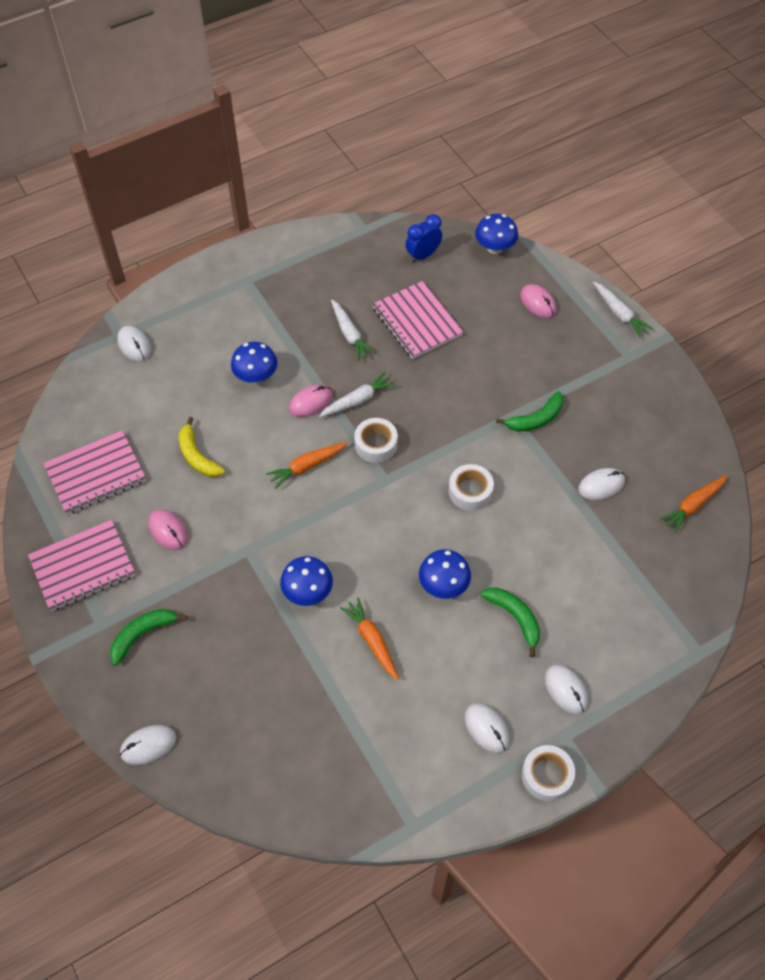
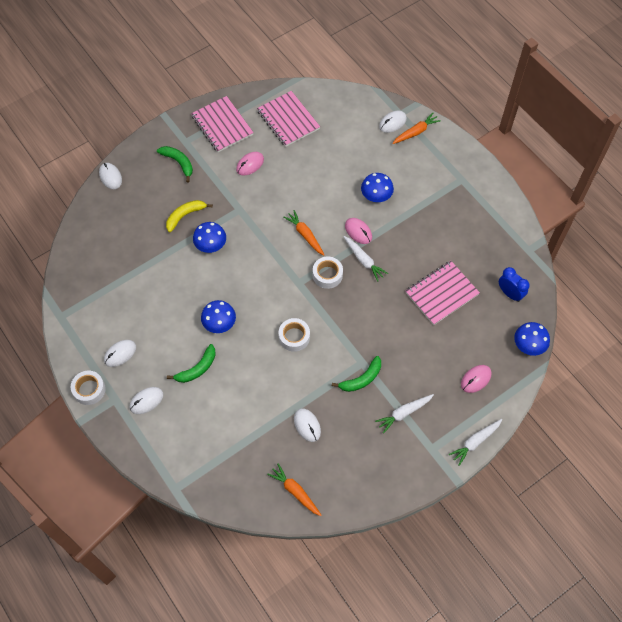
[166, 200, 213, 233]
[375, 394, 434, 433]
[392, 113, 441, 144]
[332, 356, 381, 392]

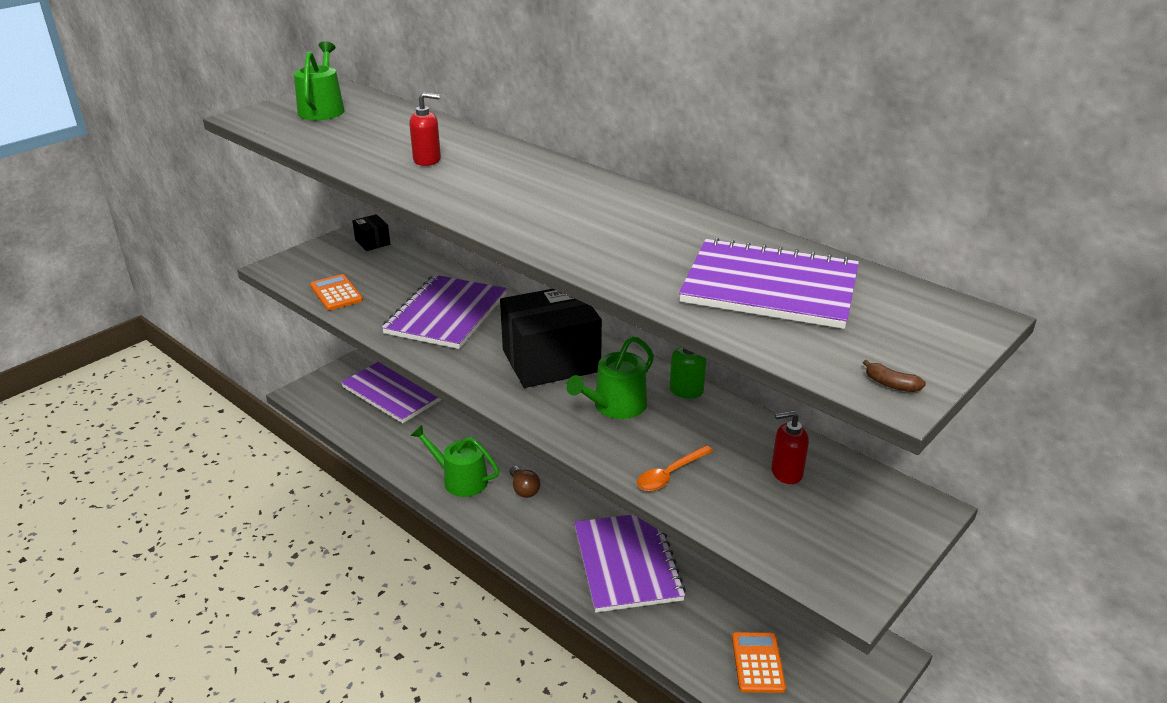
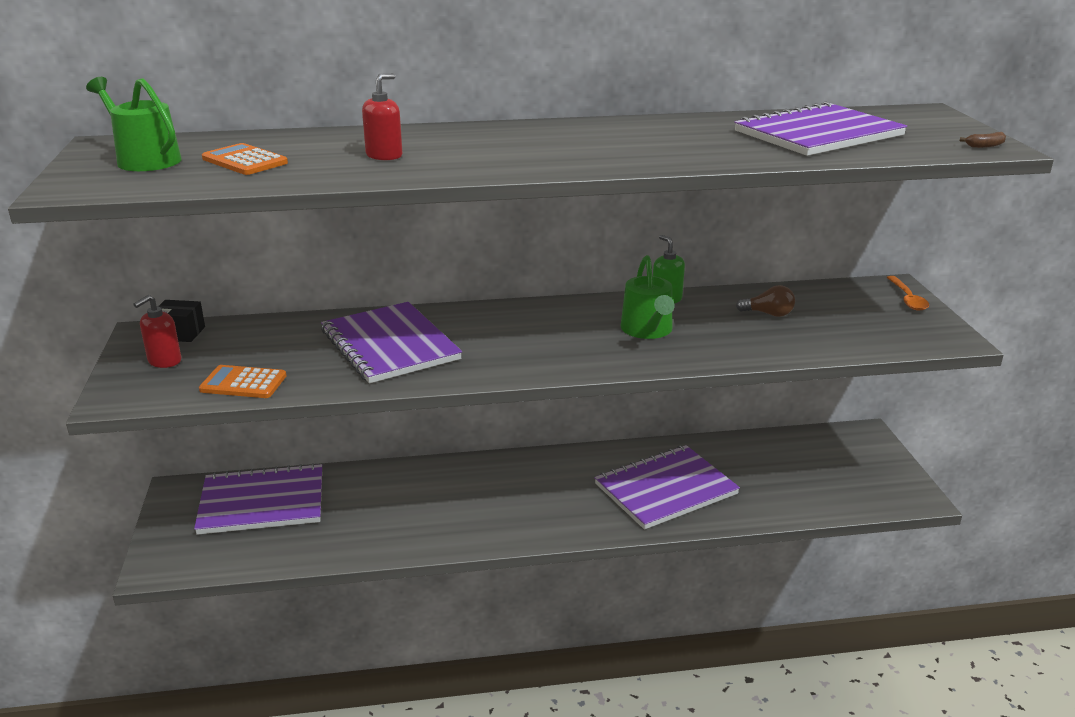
[411, 425, 499, 497] (first image)
[500, 289, 602, 388] (first image)
[736, 285, 795, 317]
[887, 276, 929, 311]
[202, 143, 288, 175]
[133, 295, 181, 368]
[594, 445, 740, 530]

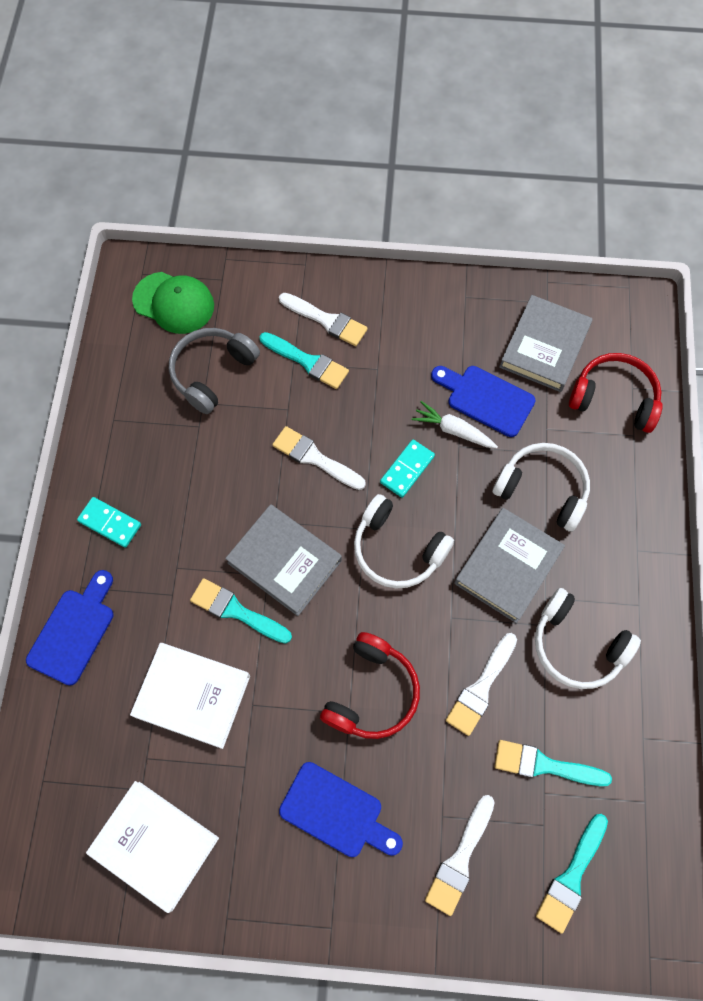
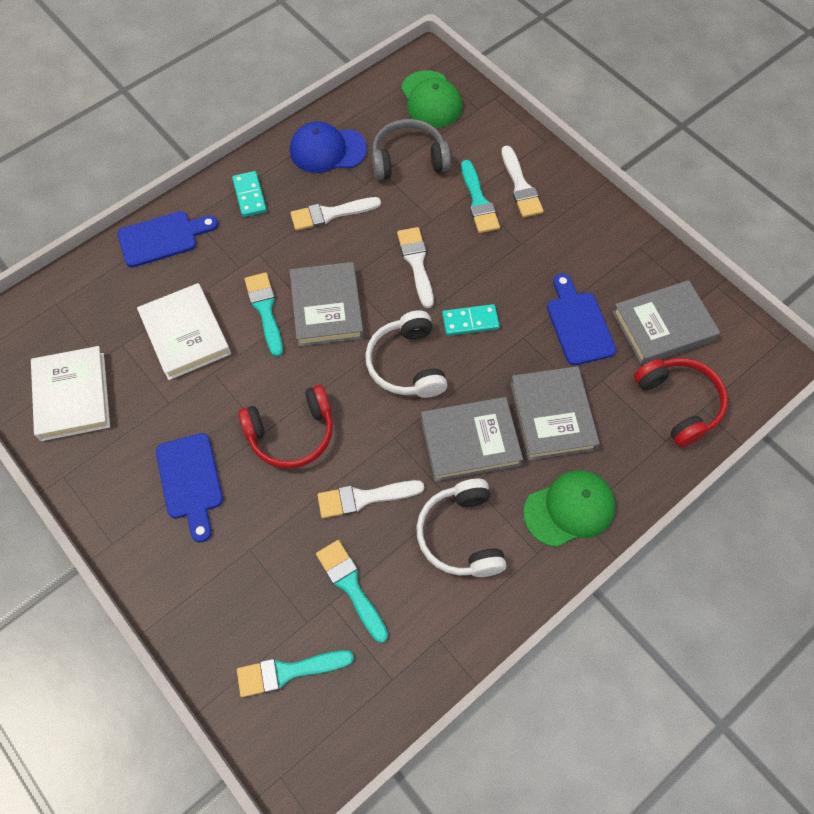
[412, 401, 498, 448] (first image)
[290, 121, 367, 173]
[523, 470, 616, 547]
[290, 197, 381, 231]
[510, 366, 600, 460]

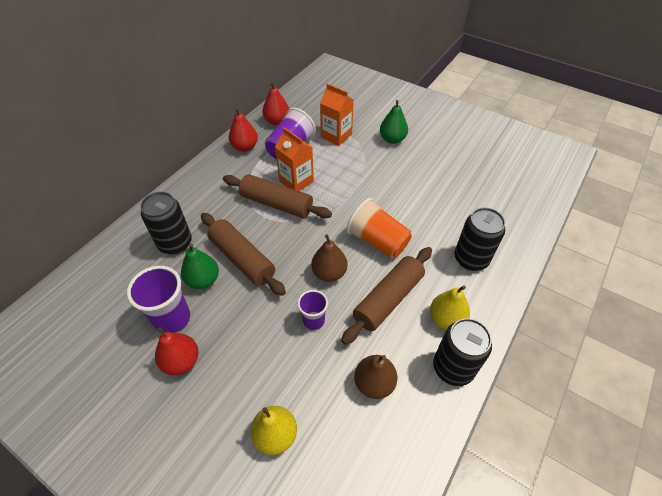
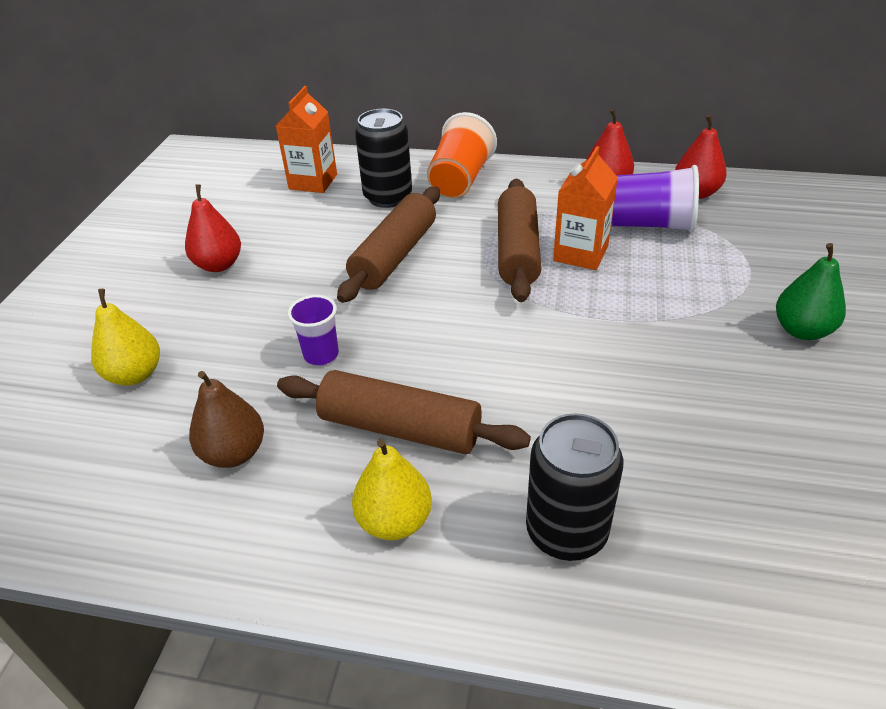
[127, 266, 190, 333] (first image)
[181, 244, 219, 289] (first image)
[311, 234, 347, 282] (first image)
[433, 318, 492, 386] (first image)
[276, 86, 337, 193]
[427, 112, 497, 198]

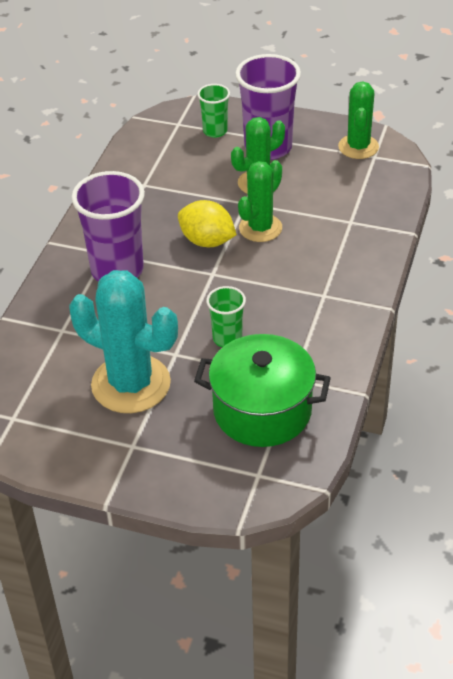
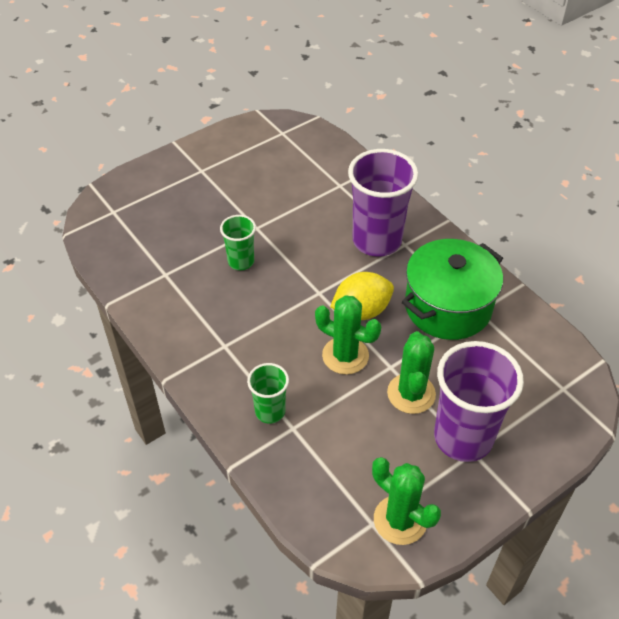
[69, 270, 178, 413] (first image)
[402, 239, 503, 340]
[247, 363, 289, 424]
[315, 295, 381, 375]

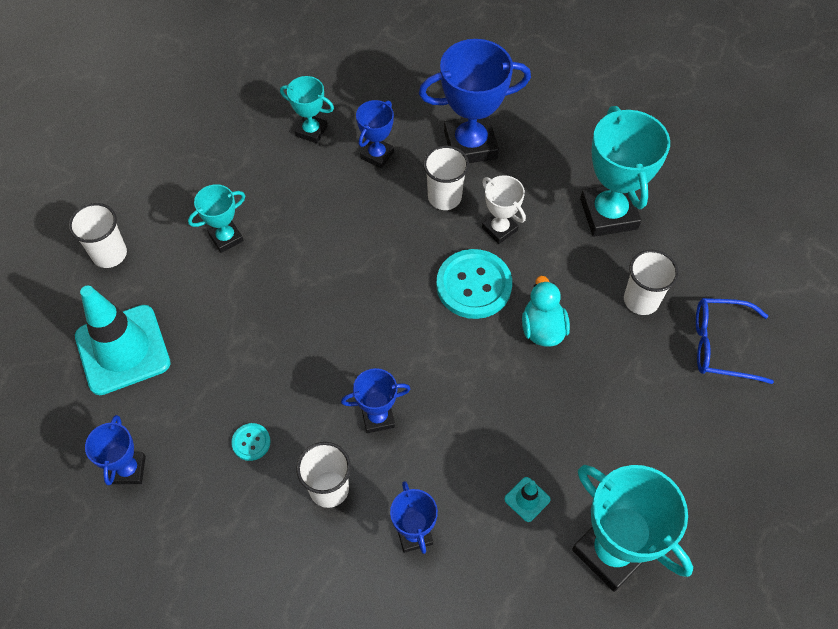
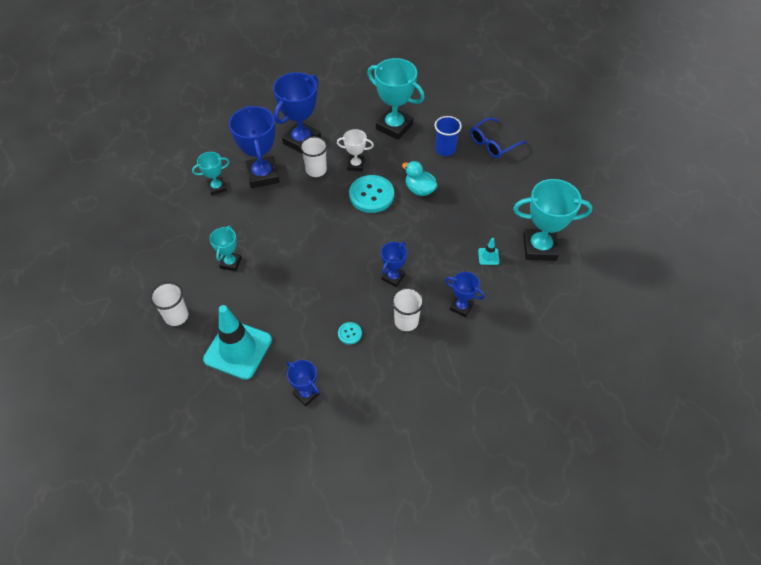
[435, 116, 462, 156]
[229, 105, 280, 188]

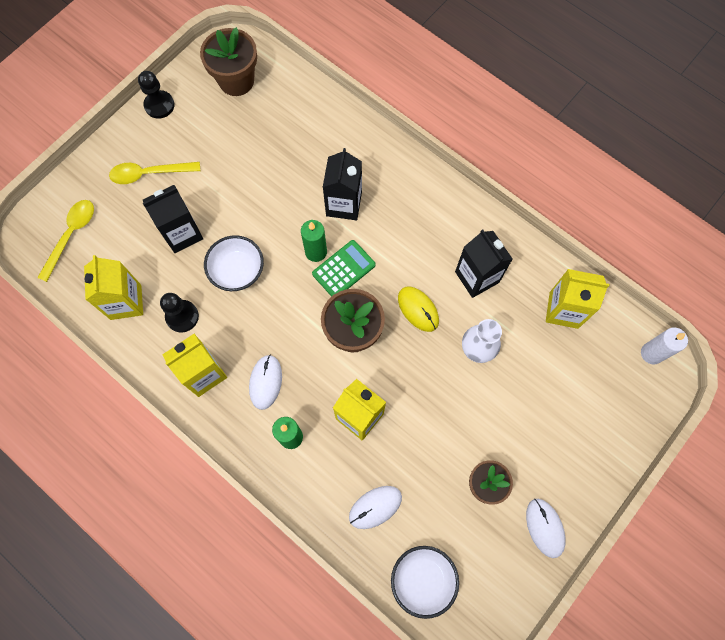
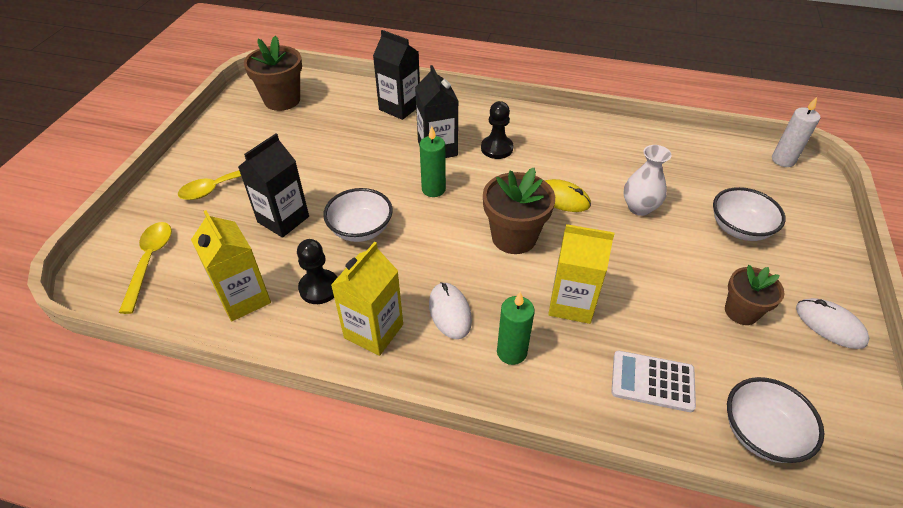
[312, 240, 376, 297] (first image)
[546, 269, 610, 329] (first image)
[713, 187, 785, 241]
[481, 101, 514, 159]
[373, 30, 420, 120]
[611, 351, 696, 412]

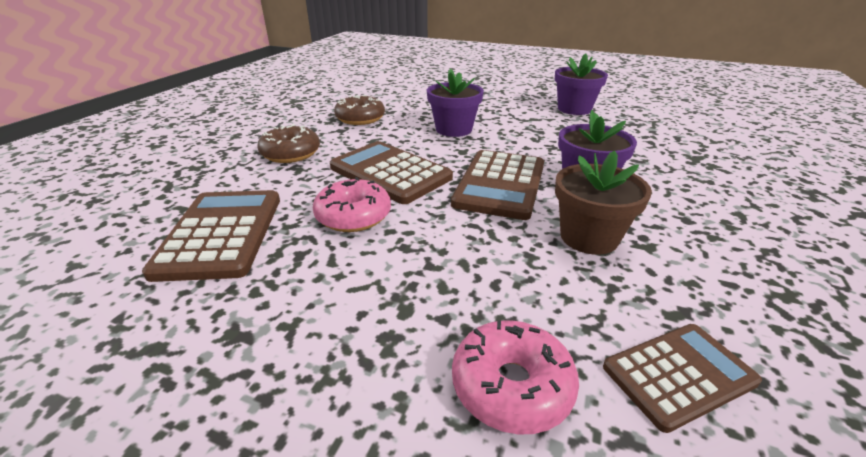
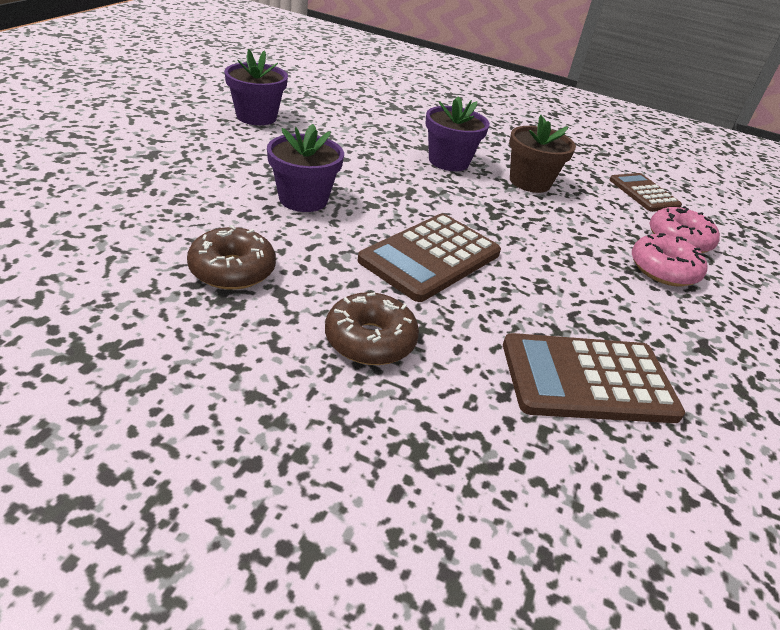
[451, 150, 544, 220] (first image)
[632, 233, 708, 286]

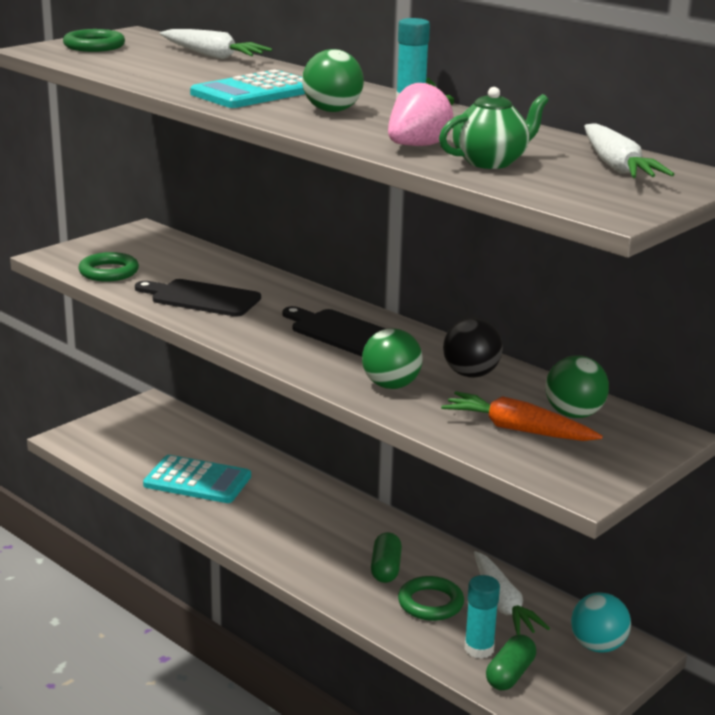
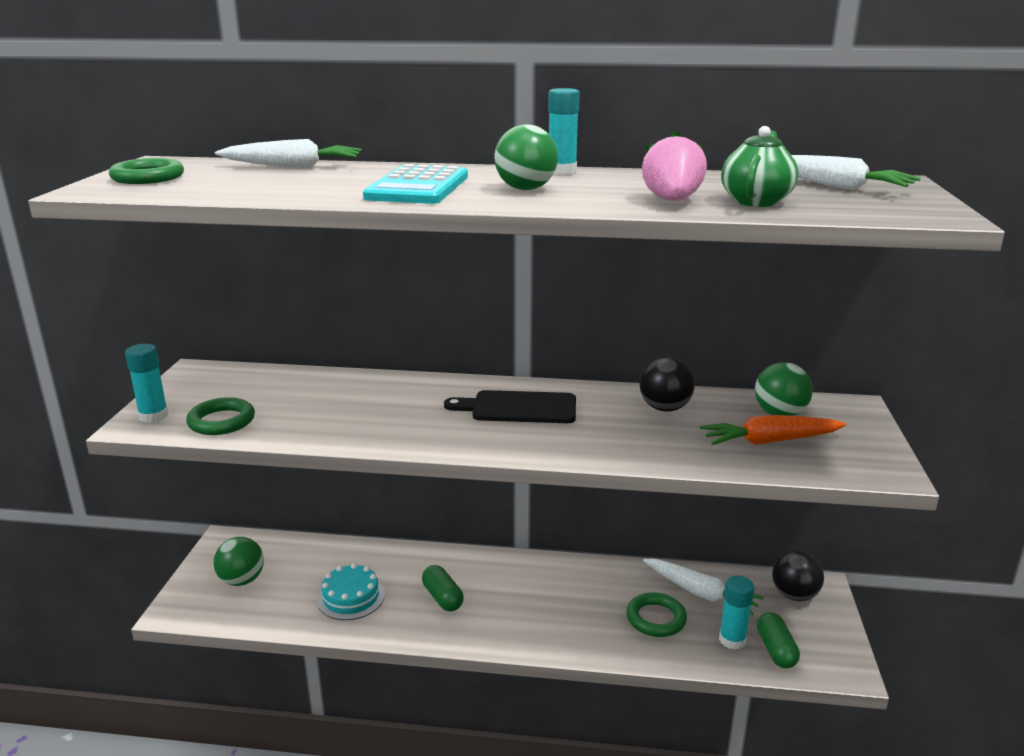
[135, 279, 261, 316] (first image)
[125, 344, 169, 423]
[213, 537, 264, 586]
[422, 565, 464, 611]
[317, 563, 385, 620]
[772, 551, 824, 601]

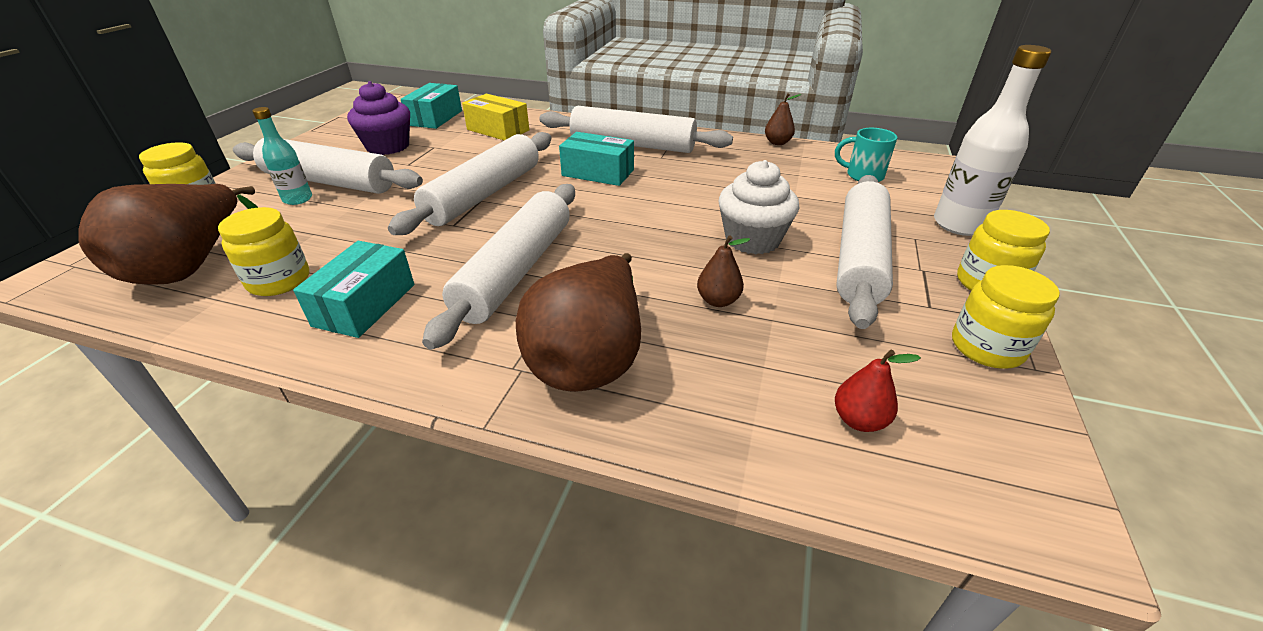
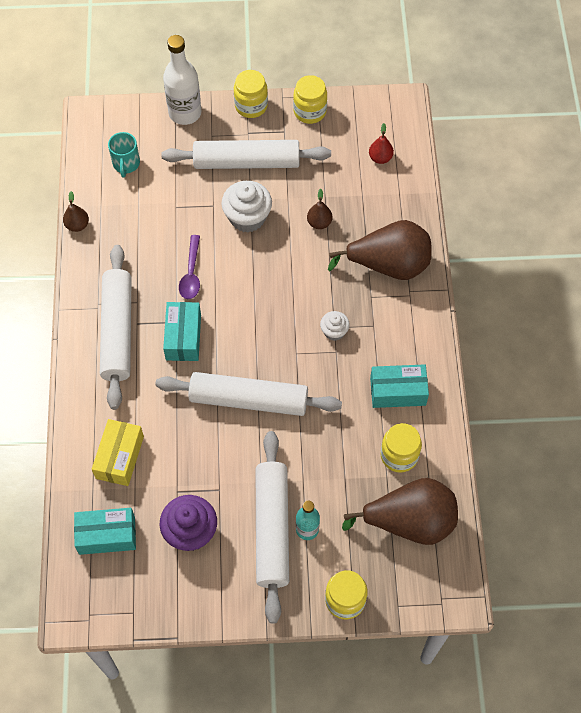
[179, 235, 200, 299]
[320, 311, 350, 341]

